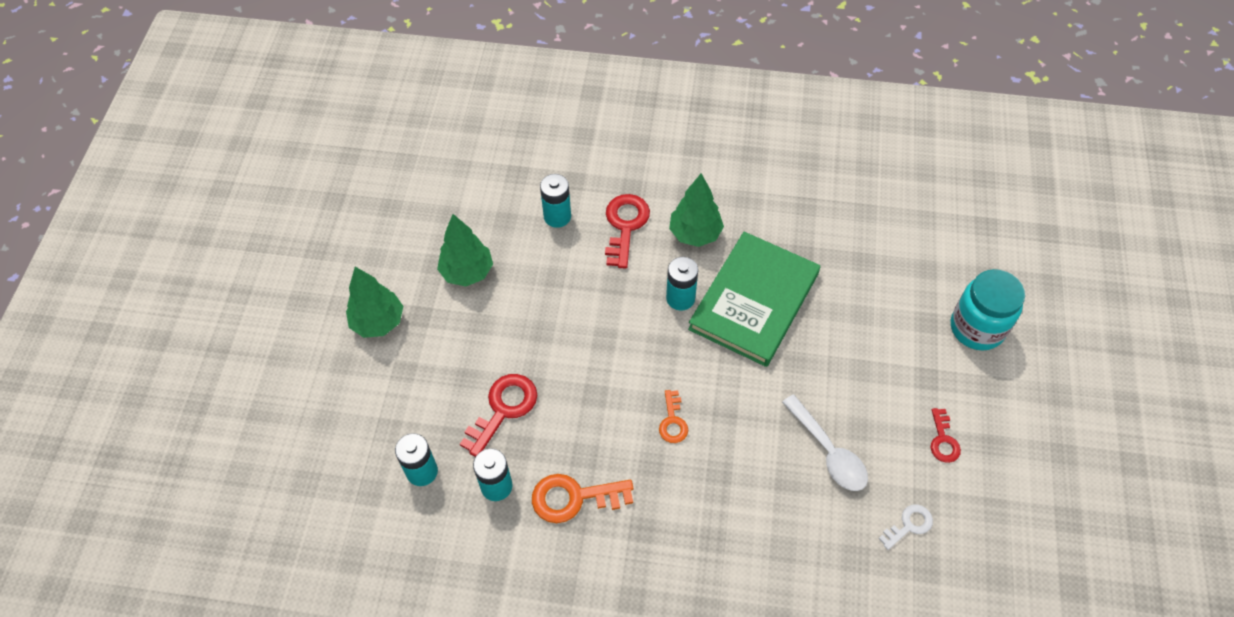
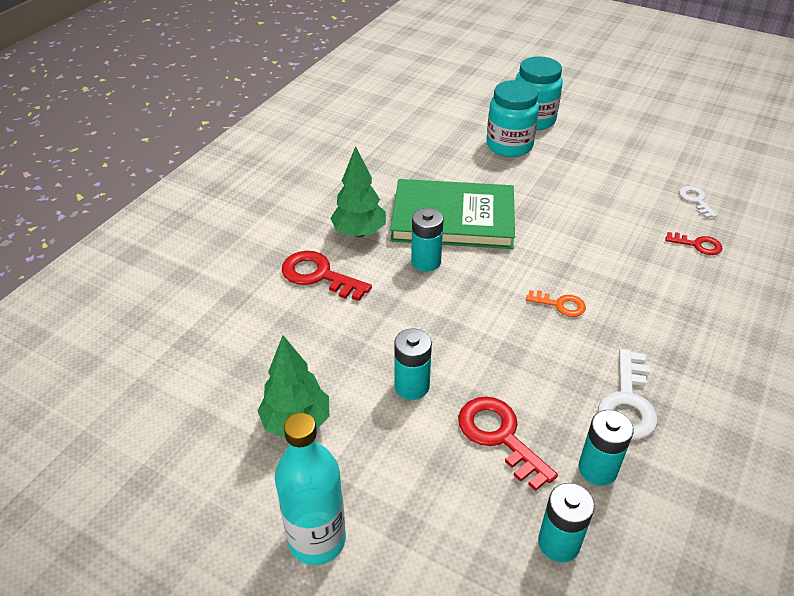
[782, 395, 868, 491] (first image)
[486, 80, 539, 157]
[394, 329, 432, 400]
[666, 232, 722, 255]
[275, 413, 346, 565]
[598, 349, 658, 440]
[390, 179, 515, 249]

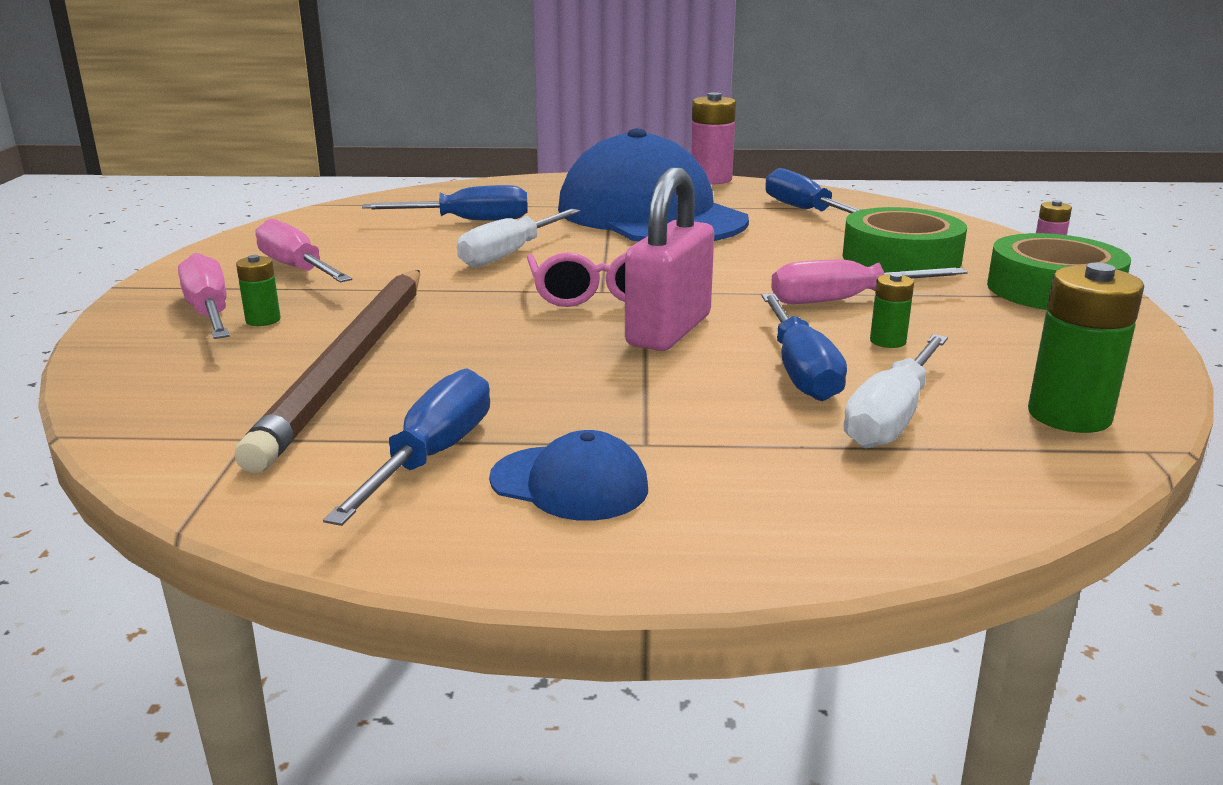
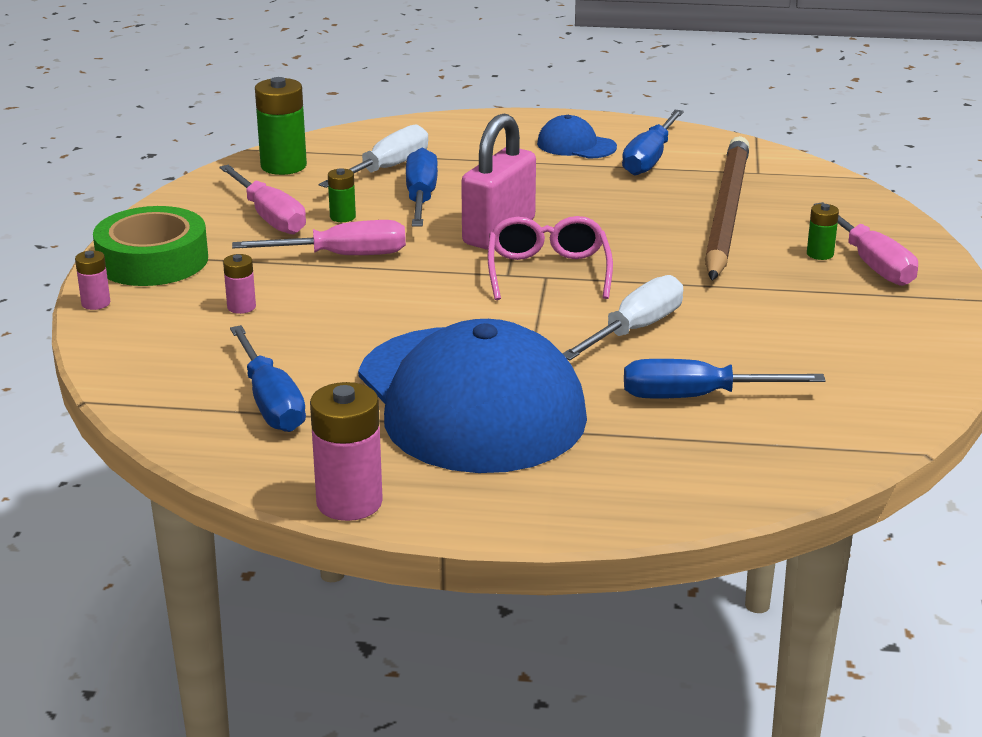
[219, 165, 306, 234]
[223, 254, 256, 314]

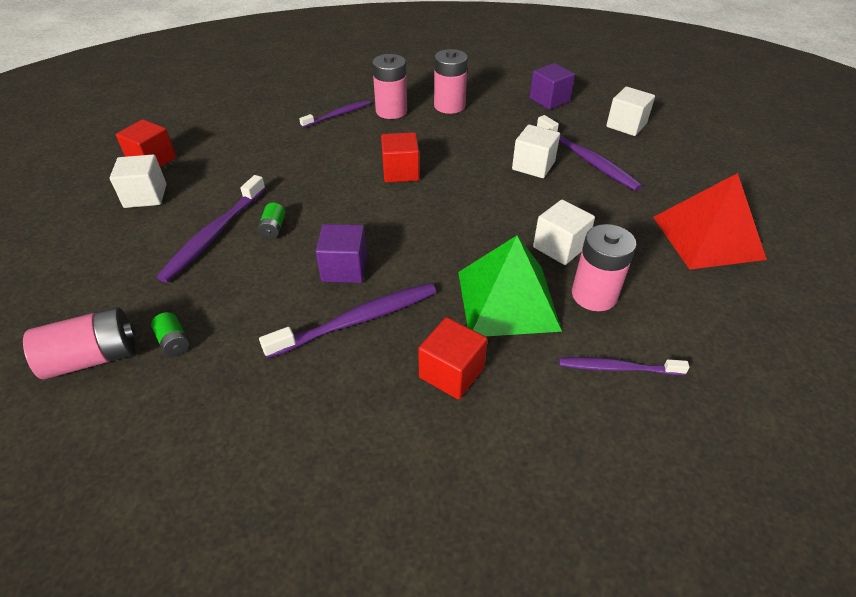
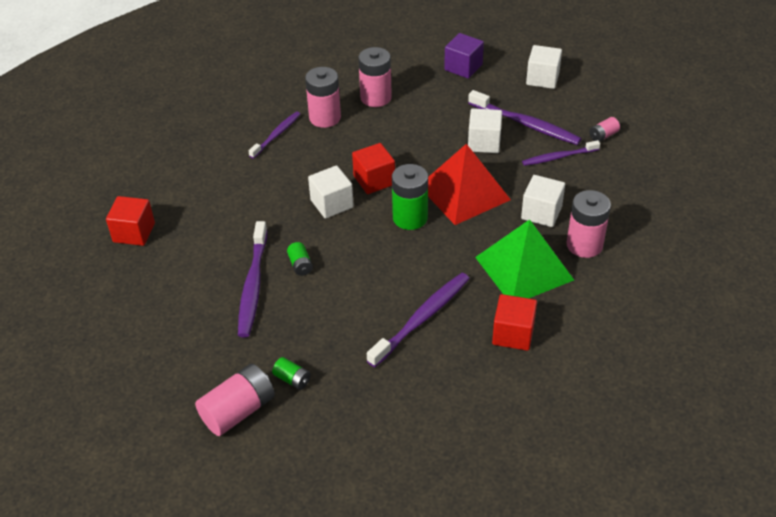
[315, 224, 367, 283] (first image)
[392, 164, 428, 230]
[589, 117, 620, 142]
[308, 165, 354, 219]
[522, 140, 600, 166]
[428, 144, 511, 225]

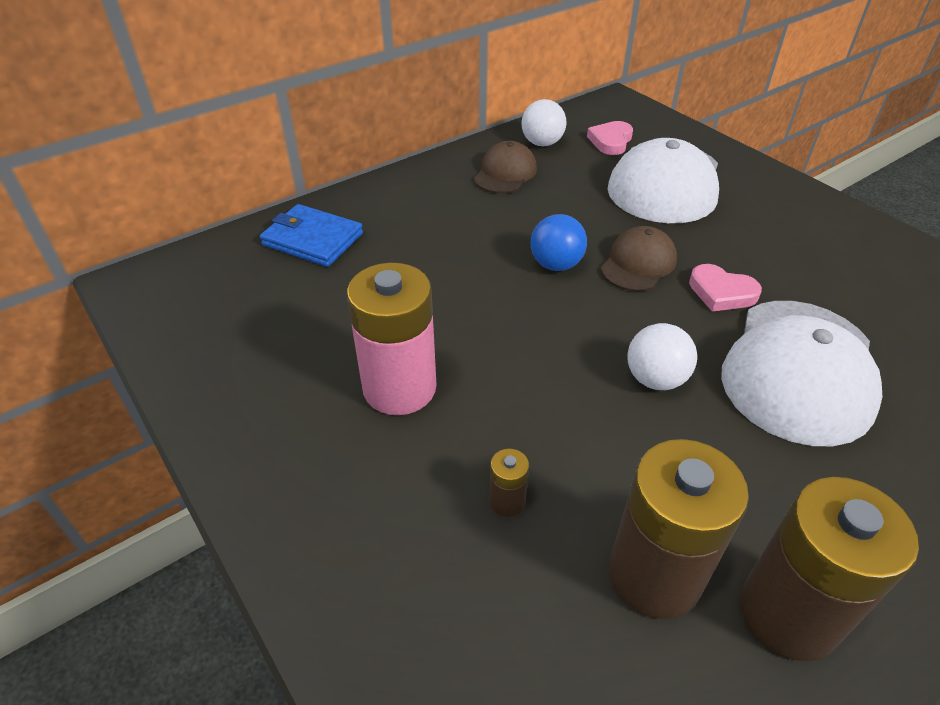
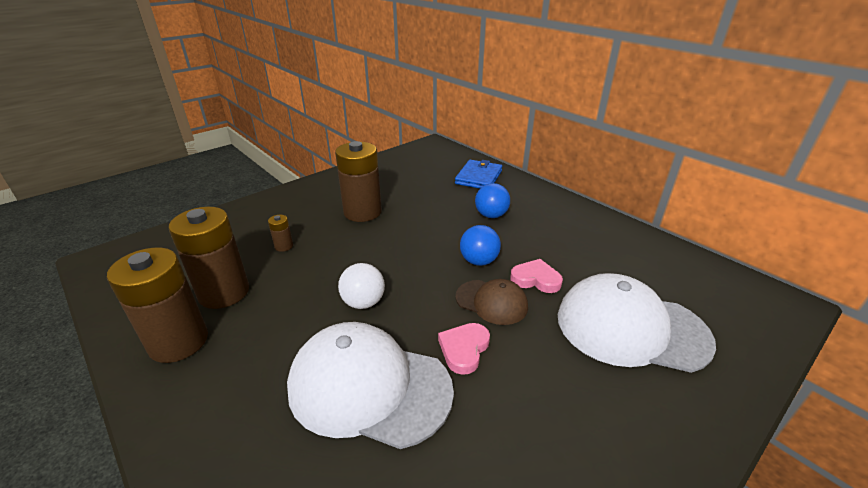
[473, 141, 537, 193] (first image)
[522, 99, 566, 146] (first image)
[475, 183, 510, 218]
[510, 259, 563, 293]
[335, 141, 382, 222]

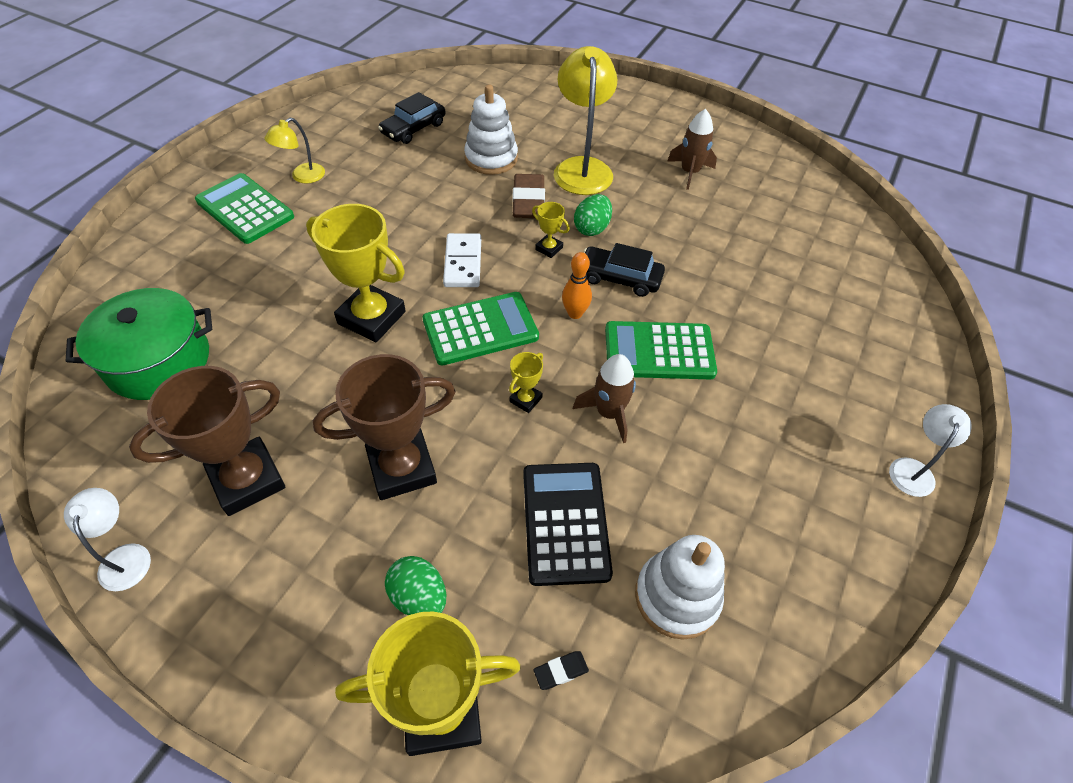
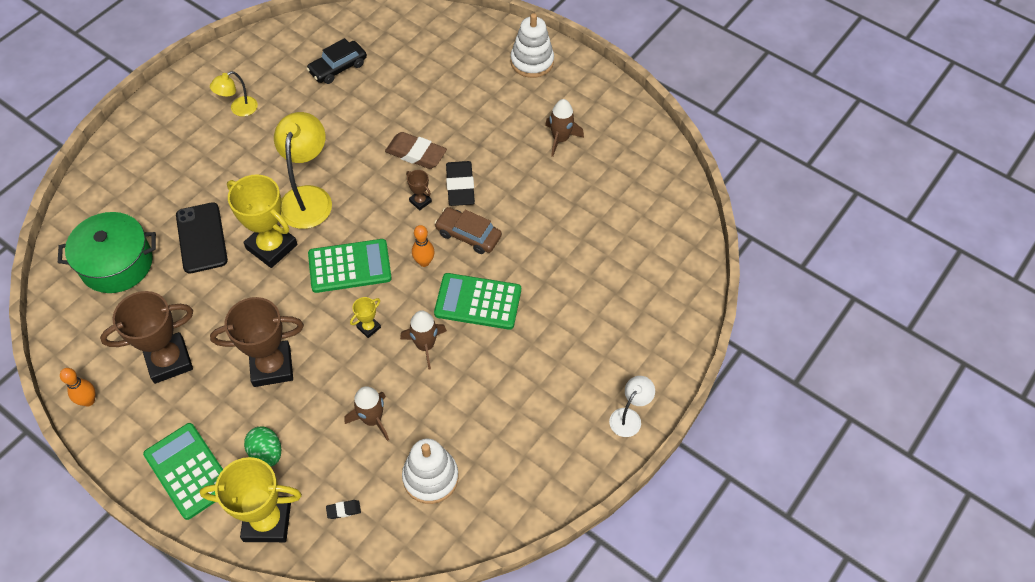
[443, 233, 481, 287] (first image)
[176, 202, 228, 273]
[143, 423, 223, 520]
[510, 13, 554, 78]
[274, 112, 332, 229]
[60, 368, 96, 406]
[345, 386, 389, 441]
[446, 161, 475, 206]
[406, 170, 432, 211]
[435, 207, 502, 254]
[385, 132, 447, 169]

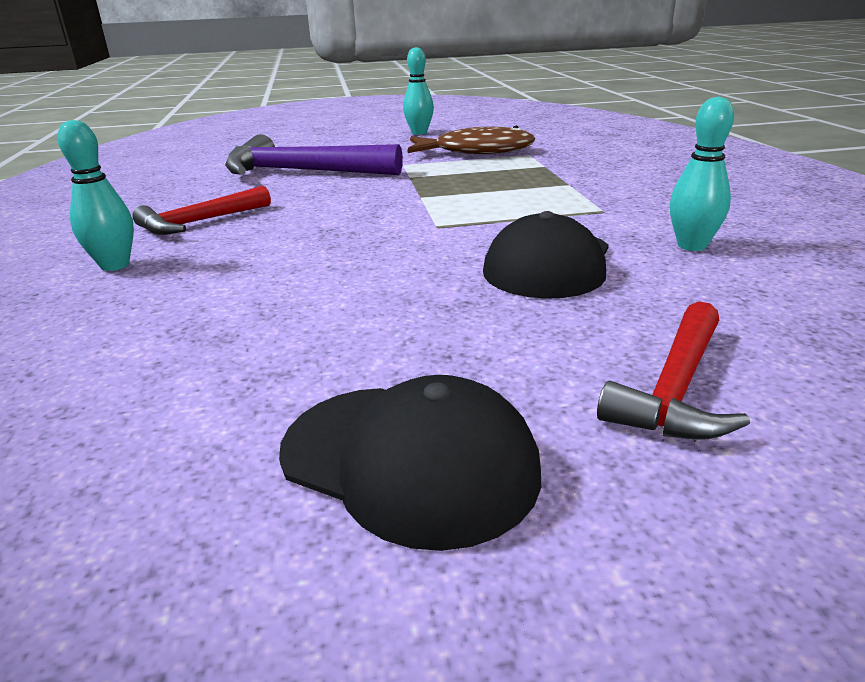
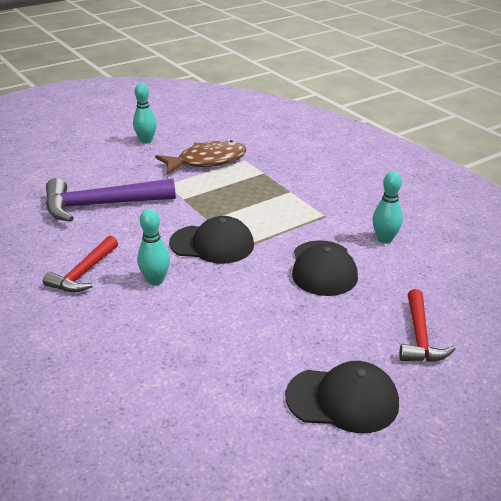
[169, 216, 254, 264]
[137, 209, 170, 286]

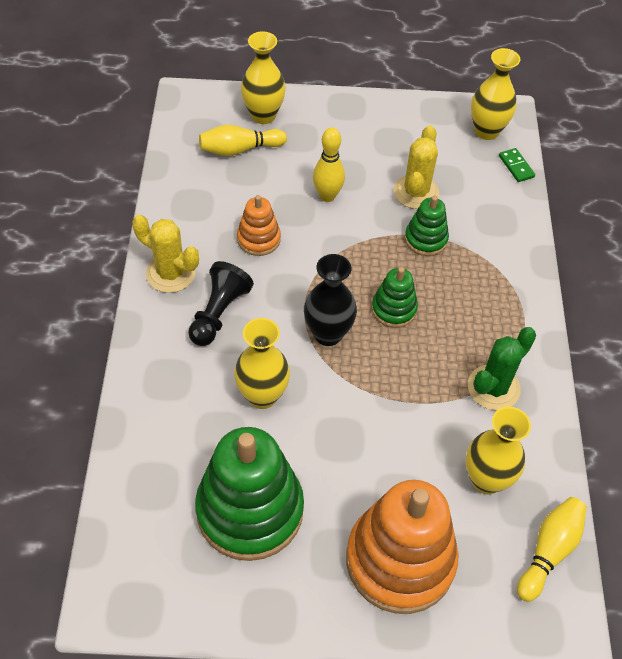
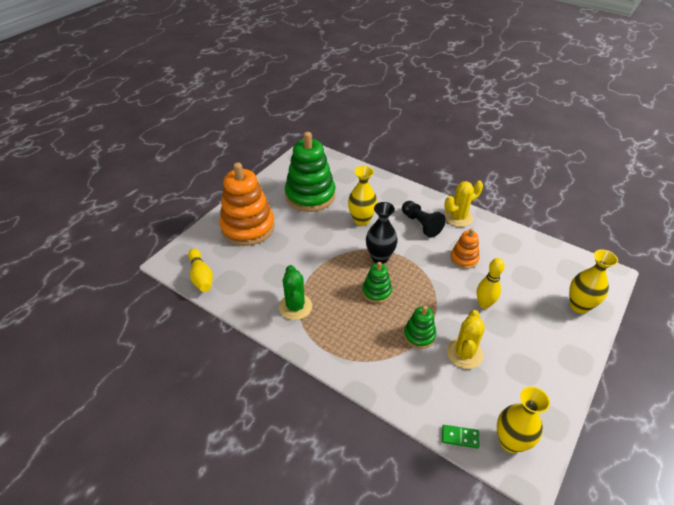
[199, 125, 287, 156] (first image)
[465, 407, 531, 494] (first image)
[447, 310, 485, 369]

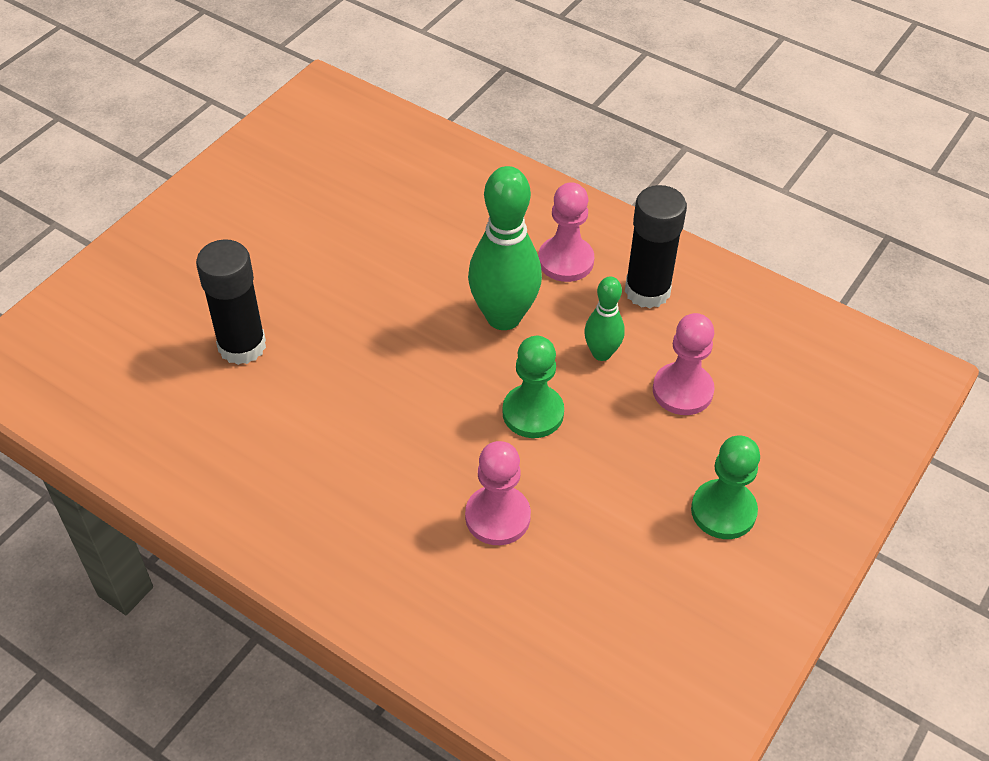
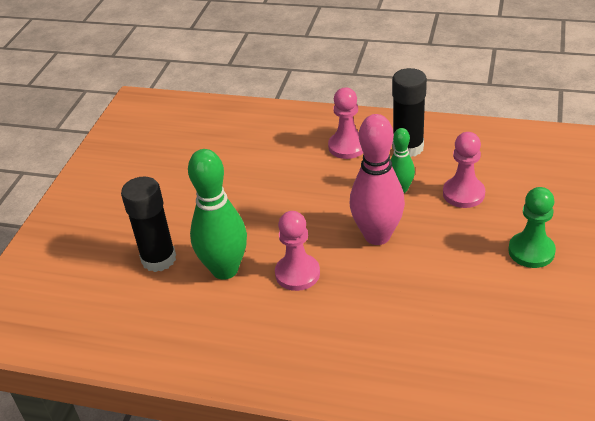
[275, 211, 320, 291]
[188, 149, 247, 280]
[350, 114, 405, 245]

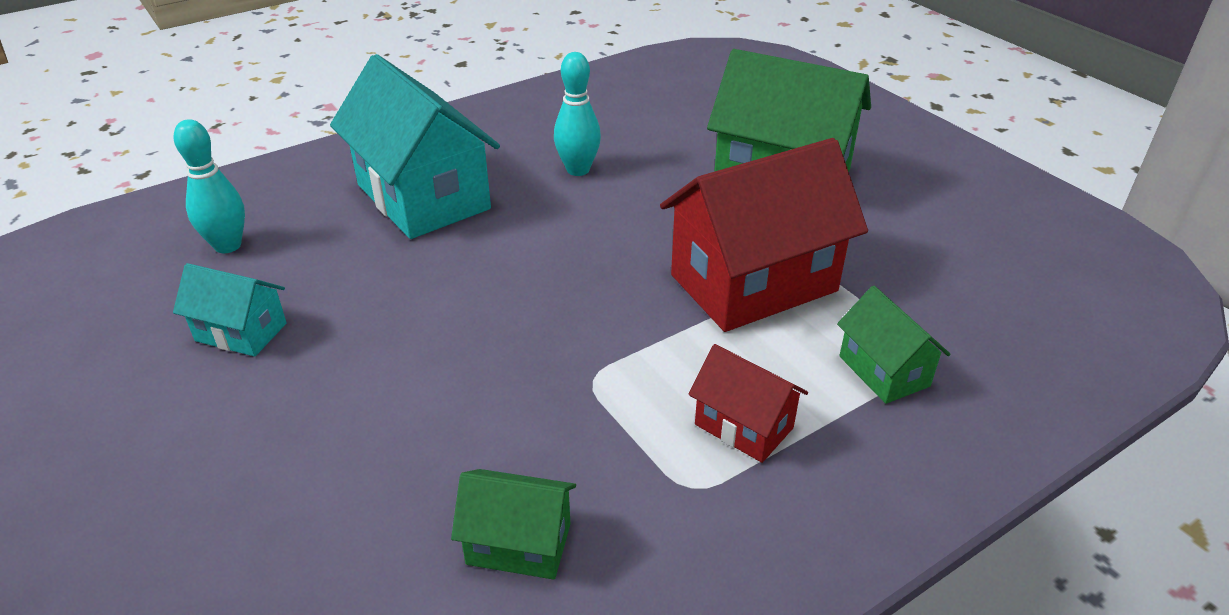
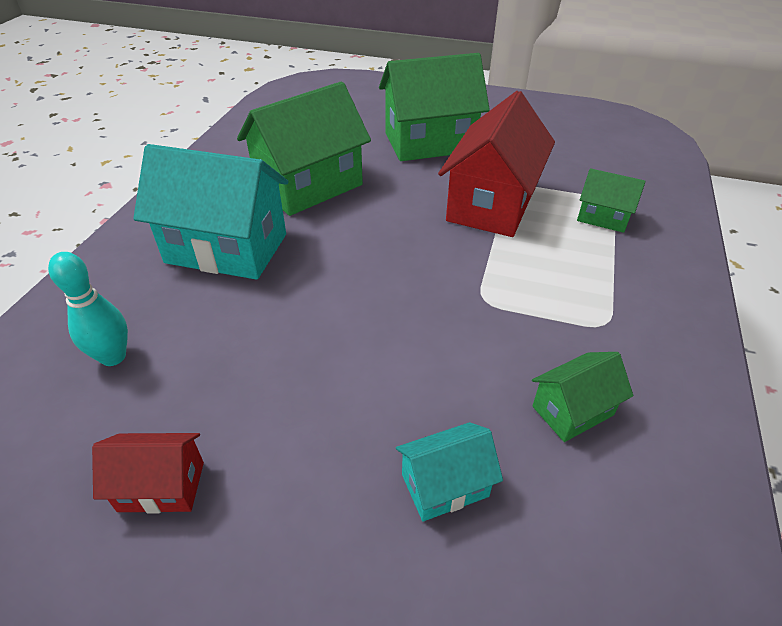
[396, 422, 503, 522]
[92, 433, 204, 513]
[237, 81, 371, 216]

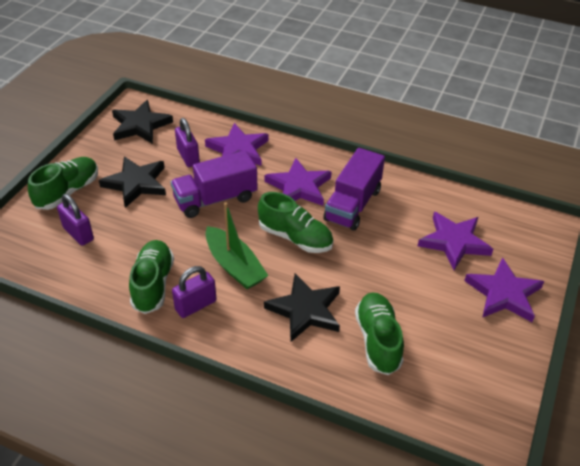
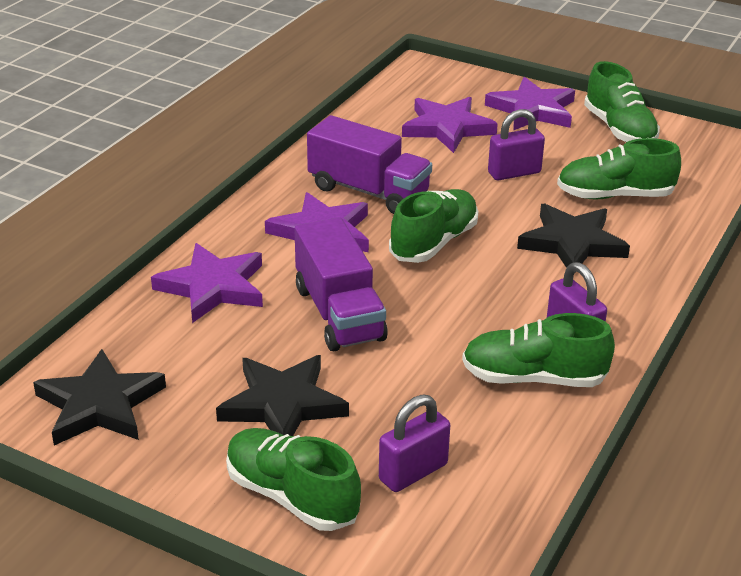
[206, 202, 269, 289] (first image)
[584, 61, 660, 142]
[488, 109, 545, 181]

